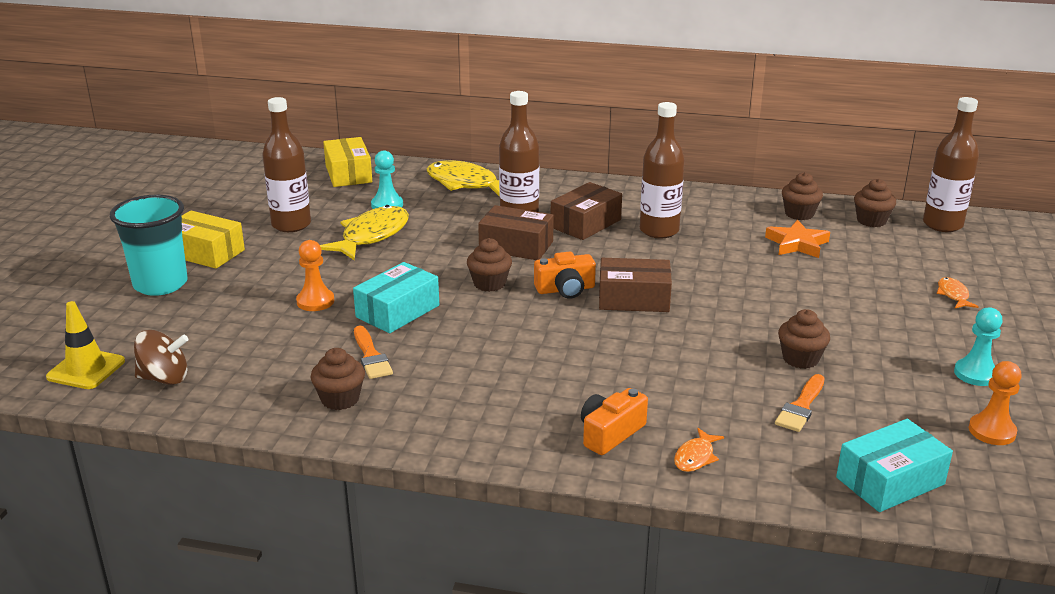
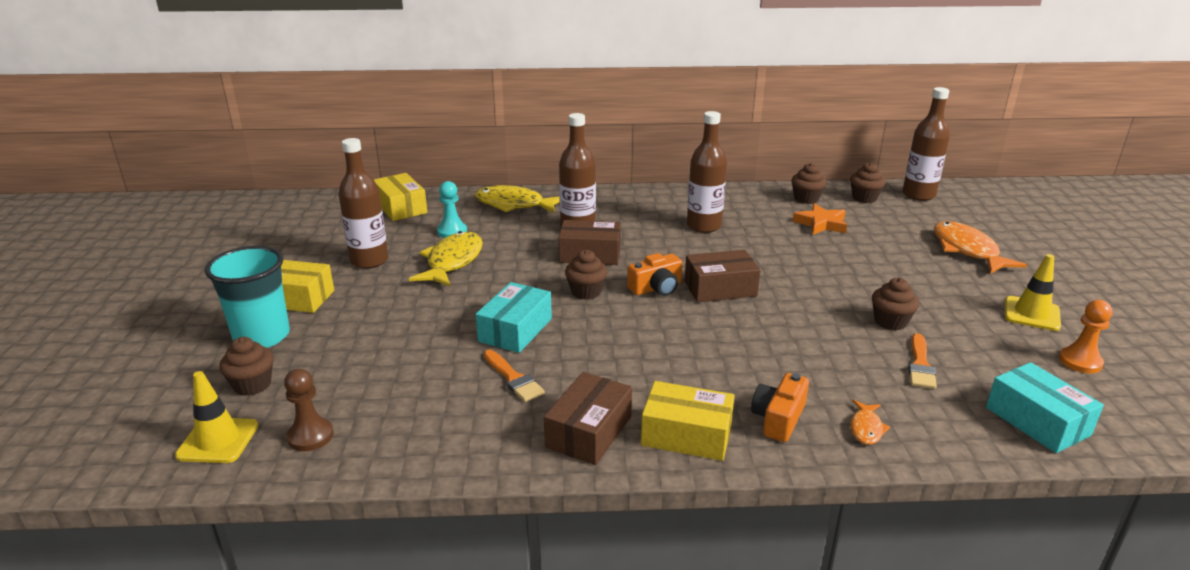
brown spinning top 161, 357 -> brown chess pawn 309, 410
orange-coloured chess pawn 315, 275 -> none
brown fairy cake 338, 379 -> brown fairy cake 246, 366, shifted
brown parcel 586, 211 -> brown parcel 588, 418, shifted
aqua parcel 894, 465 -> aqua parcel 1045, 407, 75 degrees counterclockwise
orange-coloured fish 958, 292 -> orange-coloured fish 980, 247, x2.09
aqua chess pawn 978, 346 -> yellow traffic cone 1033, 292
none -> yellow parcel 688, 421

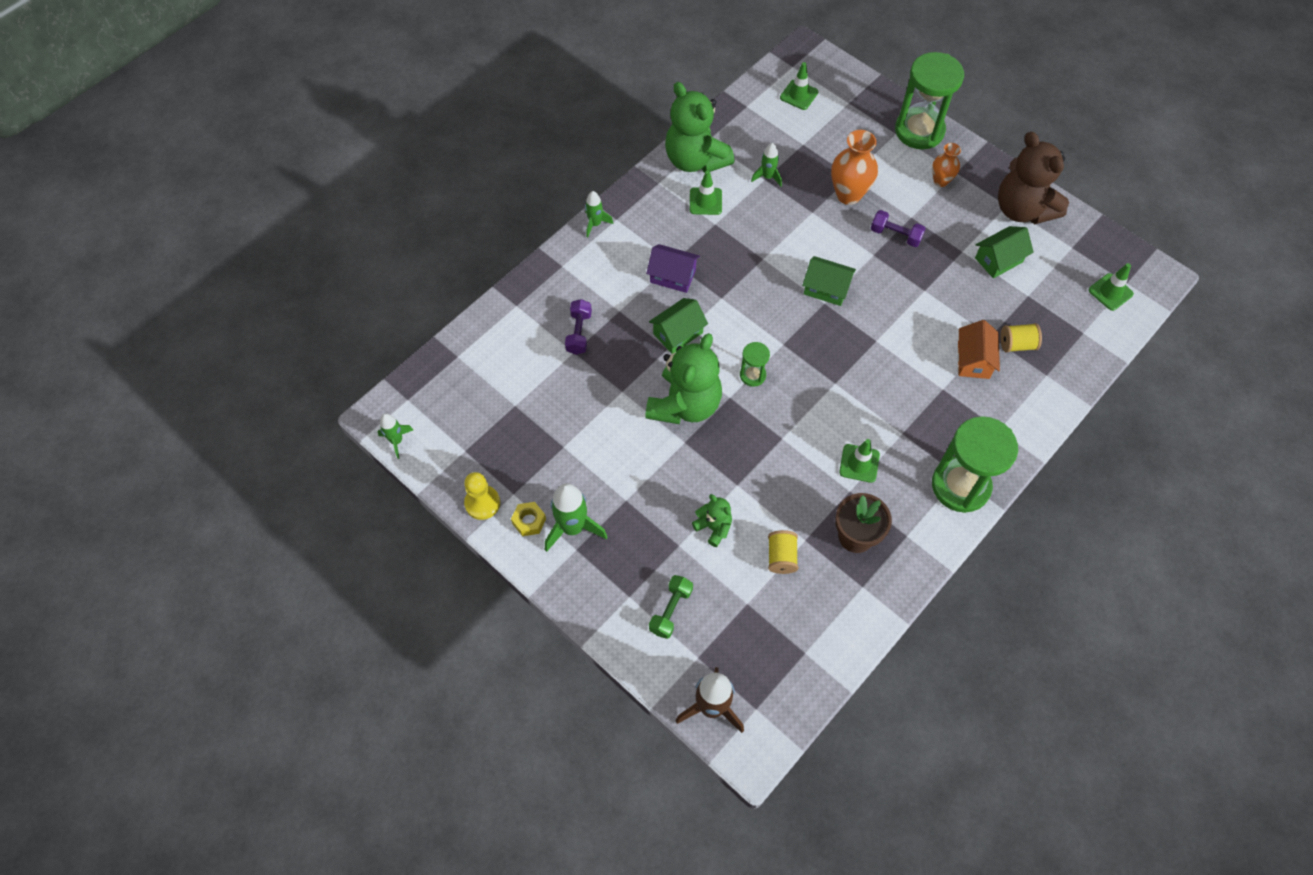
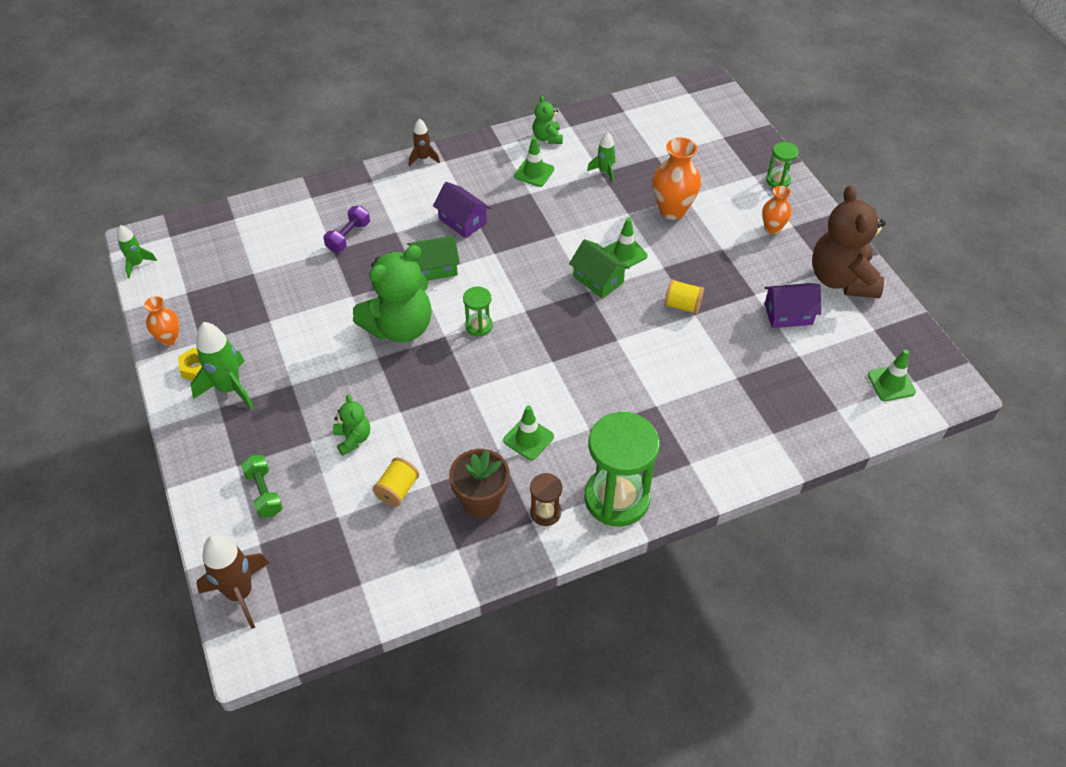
yellow chess pawn 482, 496 -> orange-coloured flower vase 161, 321
emerald rocket 599, 214 -> brown rocket 424, 142
emerald free weight 671, 607 -> emerald free weight 262, 486, 75 degrees counterclockwise
emerald teddy bear 700, 127 -> emerald teddy bear 548, 120, x0.48
emerald traffic cone 799, 86 -> emerald traffic cone 626, 243, shifted
purple free weight 898, 228 -> none
emerald sandglass 929, 100 -> emerald sandglass 782, 165, x0.47
orange-coloured toy house 978, 349 -> none
emerald toy house 1004, 252 -> purple toy house 792, 305
yellow spool 1021, 337 -> yellow spool 684, 296, shifted
none -> brown sandglass 546, 499

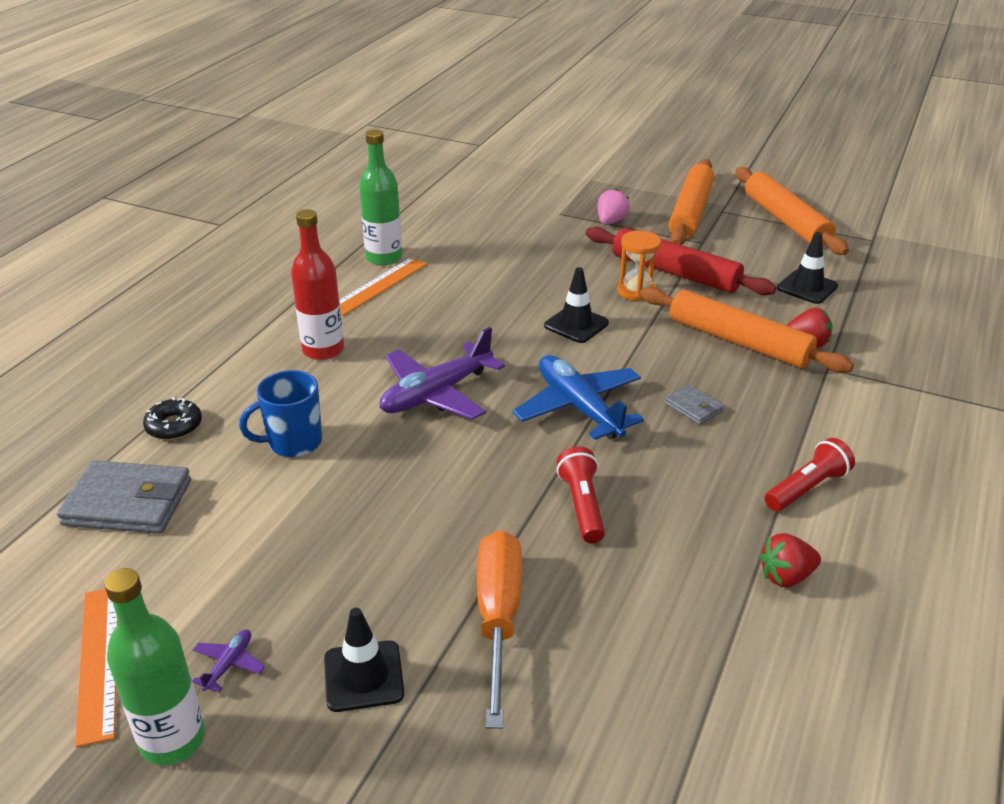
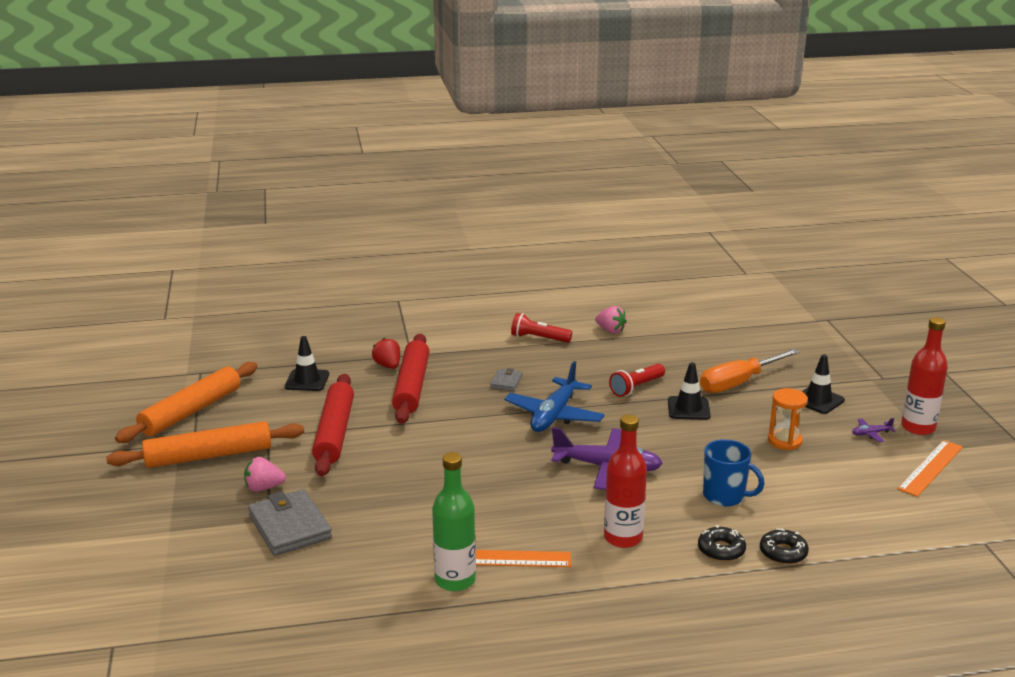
ash-grey billfold 124, 497 -> ash-grey billfold 290, 522, shifted
emerald drink bottle 154, 666 -> scarlet drink bottle 924, 376
ebony traffic cone 576, 305 -> ebony traffic cone 689, 391, shifted
orange-coloured sandglass 639, 265 -> orange-coloured sandglass 788, 419, shifted
orange-coloured rolling pin 747, 330 -> scarlet rolling pin 411, 379
scarlet strawberry 790, 560 -> pink strawberry 611, 320
none -> ebony doughnut 722, 543

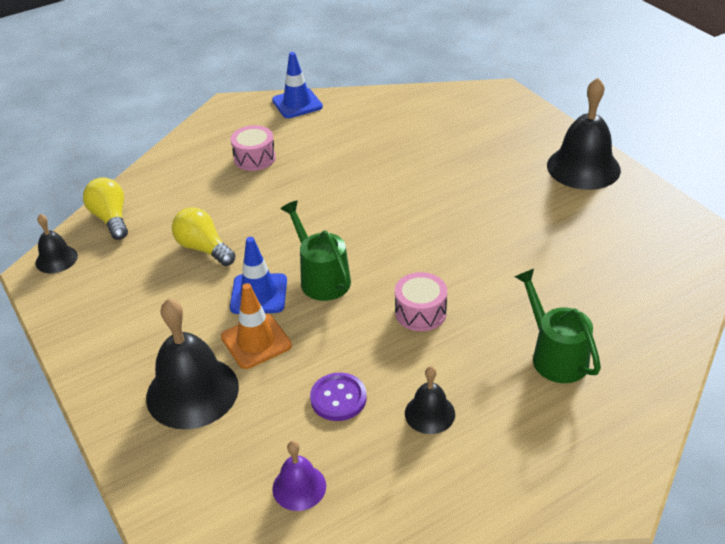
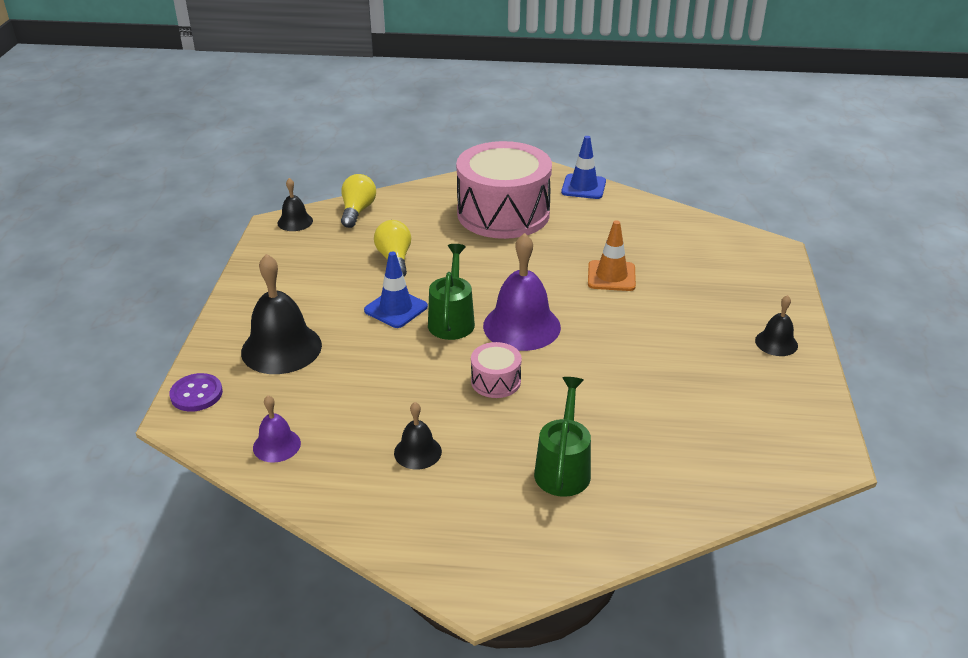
orange-coloured traffic cone 256, 326 -> orange-coloured traffic cone 612, 255, shifted
pink snare drum 253, 148 -> pink snare drum 504, 190, x2.34
purple button 338, 397 -> purple button 196, 392, shifted
ebony bell 584, 134 -> ebony bell 776, 325, x0.53
none -> purple bell 522, 292

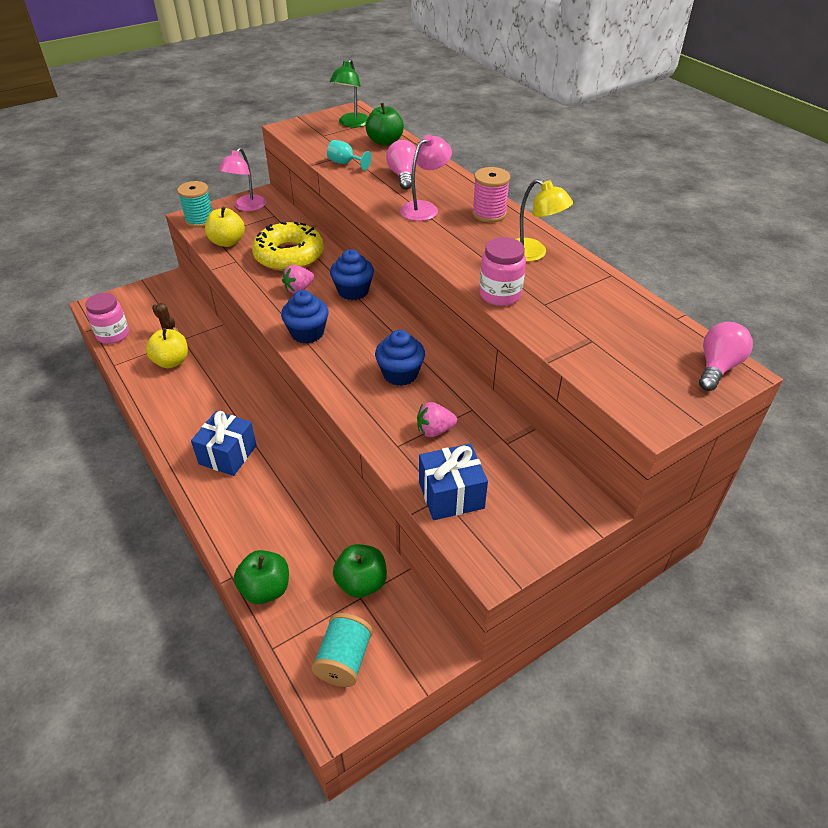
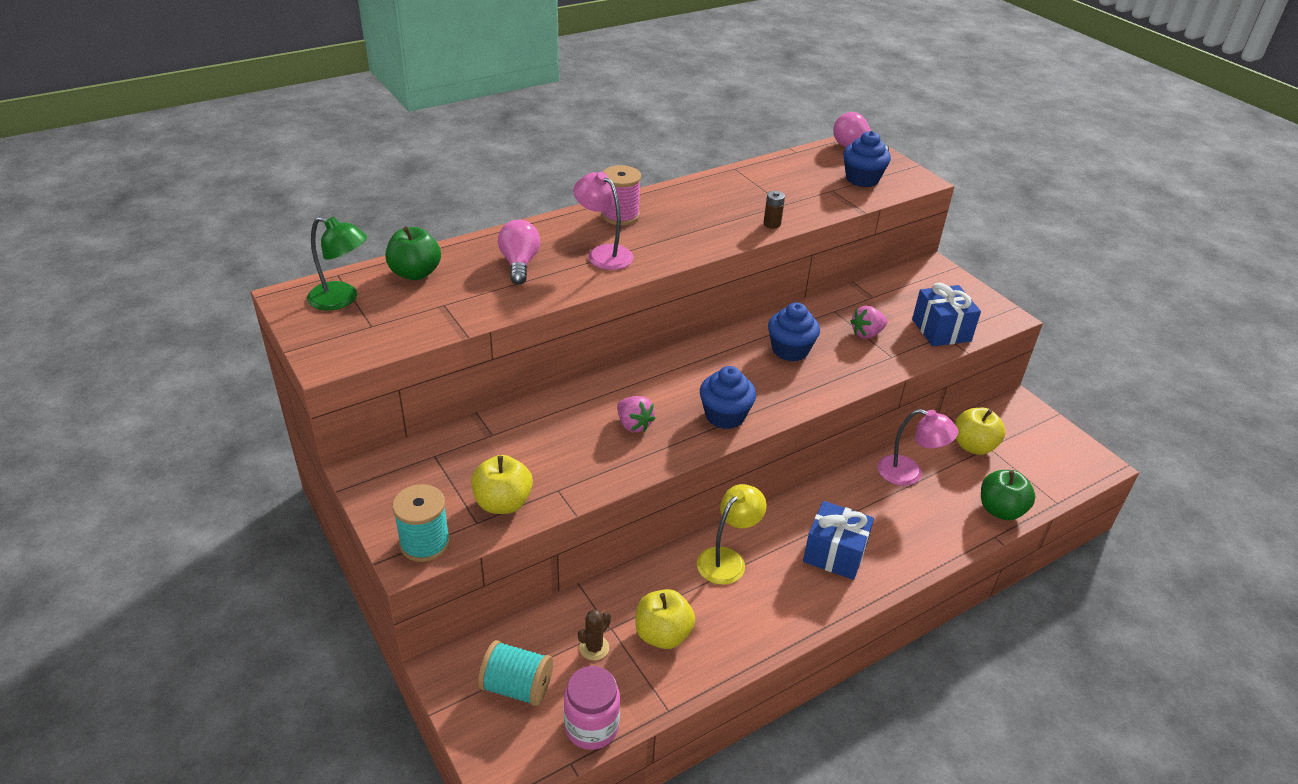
pink desk lamp 242, 179 -> pink desk lamp 918, 447, shifted
yellow doughnut 288, 246 -> none
aqua spool 342, 650 -> aqua spool 515, 673, shifted
aqua chalice 349, 155 -> none
cobalt fairy cake 352, 274 -> cobalt fairy cake 867, 159, shifted
emerald toy apple 360, 571 -> yellow toy apple 980, 431
pink bulb 401, 165 -> pink bulb 519, 252, 90 degrees clockwise
pink strawberry 437, 419 -> pink strawberry 868, 322, 75 degrees clockwise
pink jam jar 502, 271 -> brown battery 774, 209
yellow desk lamp 544, 220 -> yellow desk lamp 732, 534, shifted

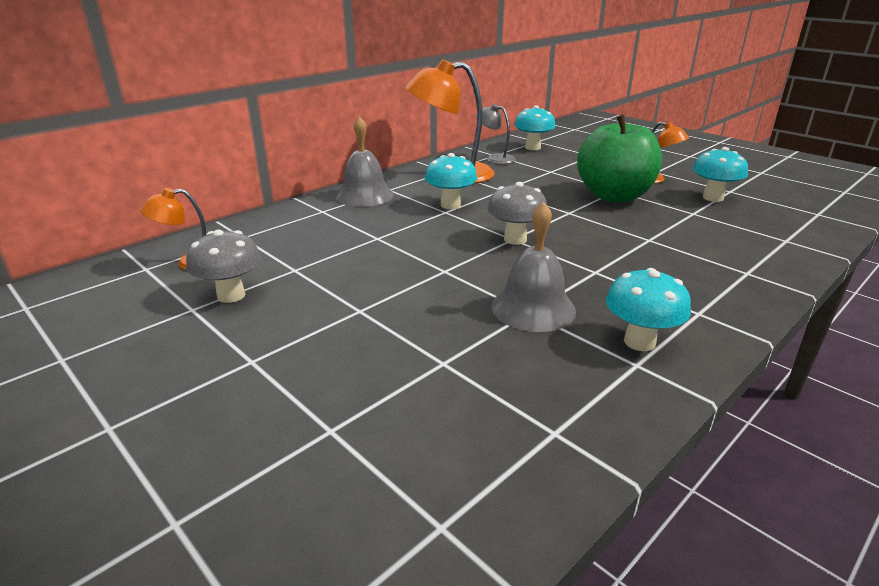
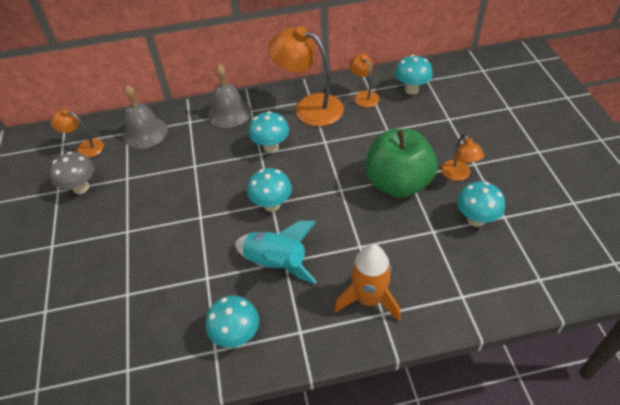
ash-grey desk lamp 496, 134 -> orange-coloured desk lamp 364, 80
ash-grey toadstool 517, 213 -> aqua toadstool 269, 190
ash-grey bell 533, 267 -> ash-grey bell 145, 117, shifted
none -> aqua rocket 276, 252
none -> orange-coloured rocket 367, 283

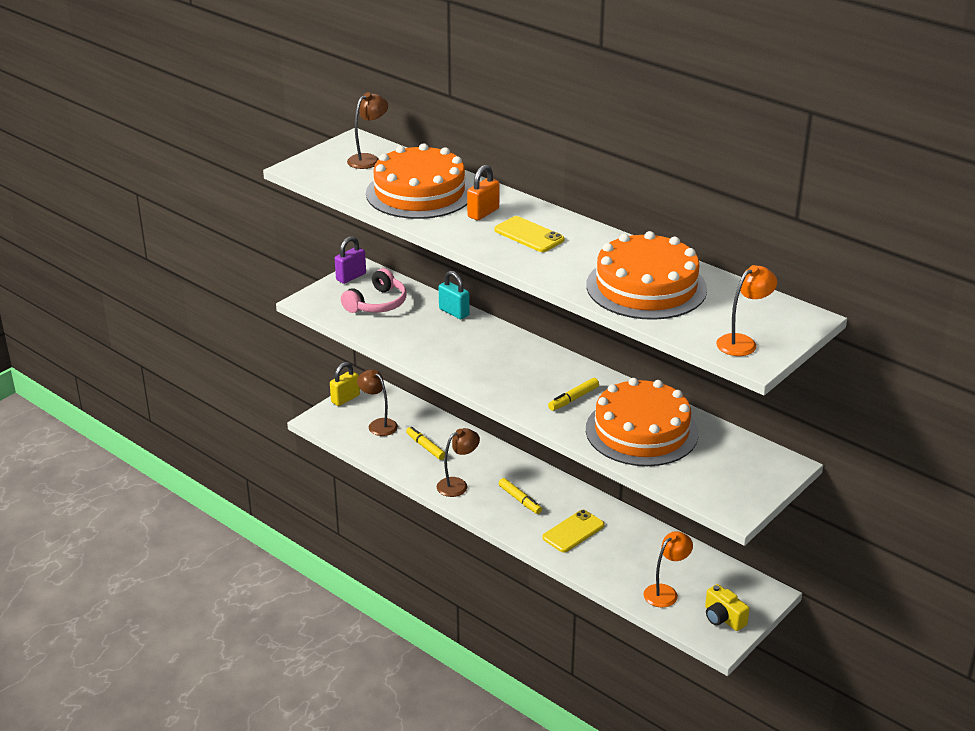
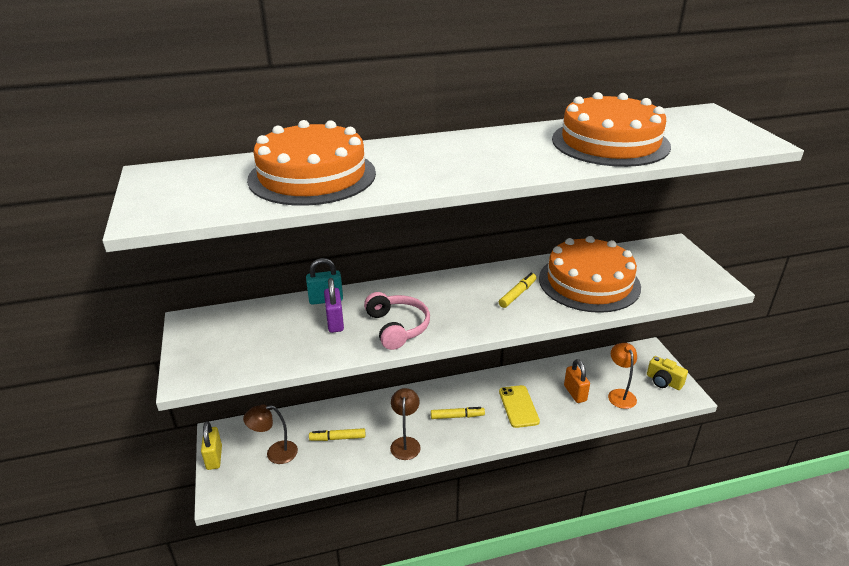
purple padlock 350, 260 -> purple padlock 334, 305, shifted
pink headphones 374, 290 -> pink headphones 397, 321, shifted
brown desk lamp 367, 130 -> none
orange-coloured padlock 483, 192 -> orange-coloured padlock 577, 381, shifted
yellow mobile phone 529, 234 -> none
yellow marker 573, 394 -> yellow marker 517, 290, 135 degrees counterclockwise
yellow photo camera 727, 607 -> yellow photo camera 667, 373, 45 degrees clockwise
orange-coloured desk lamp 746, 310 -> none

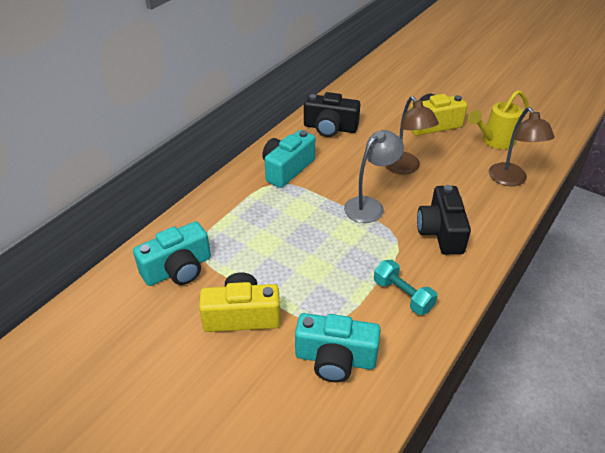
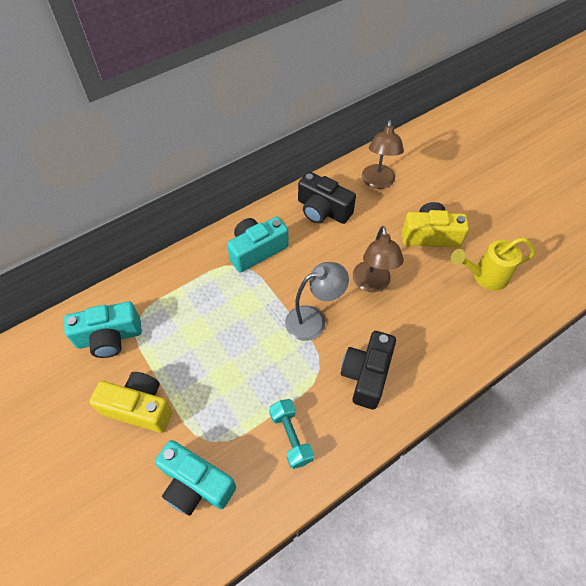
brown desk lamp 522, 146 -> brown desk lamp 383, 154, shifted

